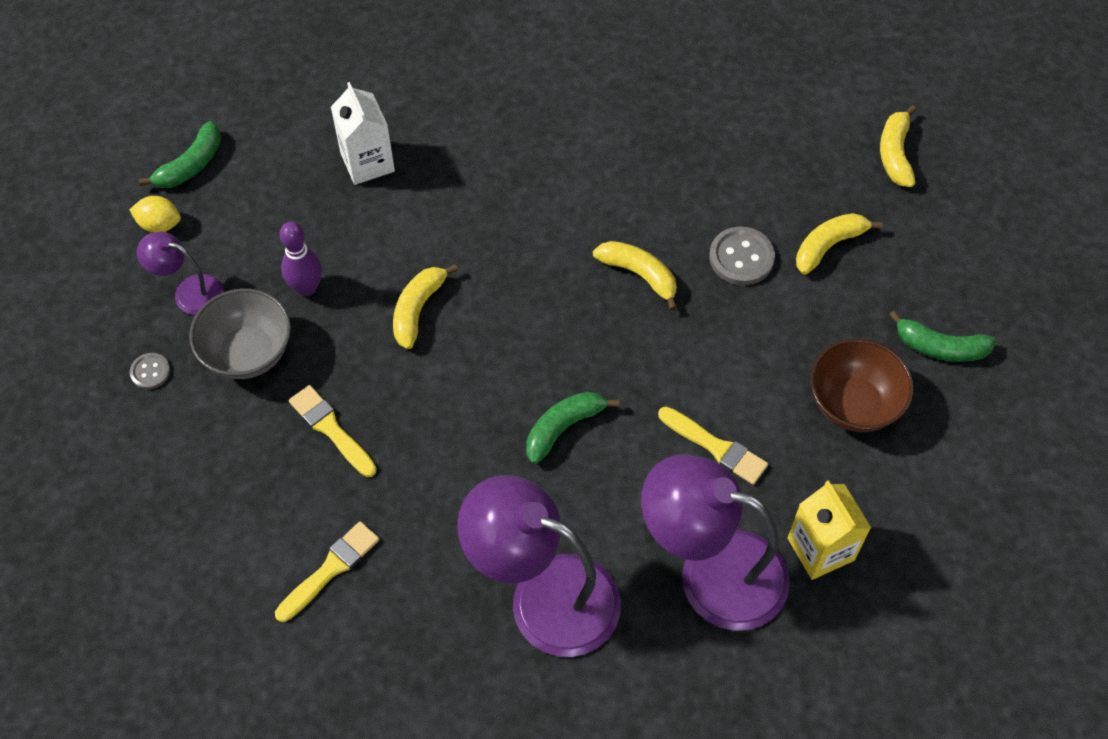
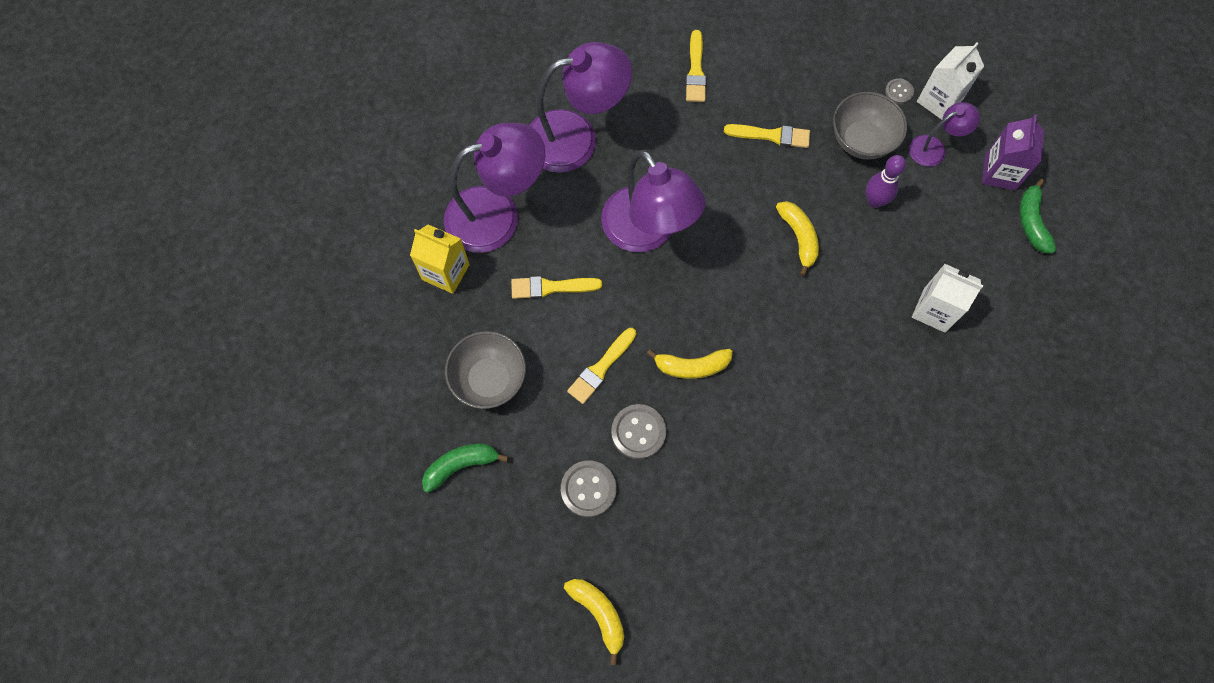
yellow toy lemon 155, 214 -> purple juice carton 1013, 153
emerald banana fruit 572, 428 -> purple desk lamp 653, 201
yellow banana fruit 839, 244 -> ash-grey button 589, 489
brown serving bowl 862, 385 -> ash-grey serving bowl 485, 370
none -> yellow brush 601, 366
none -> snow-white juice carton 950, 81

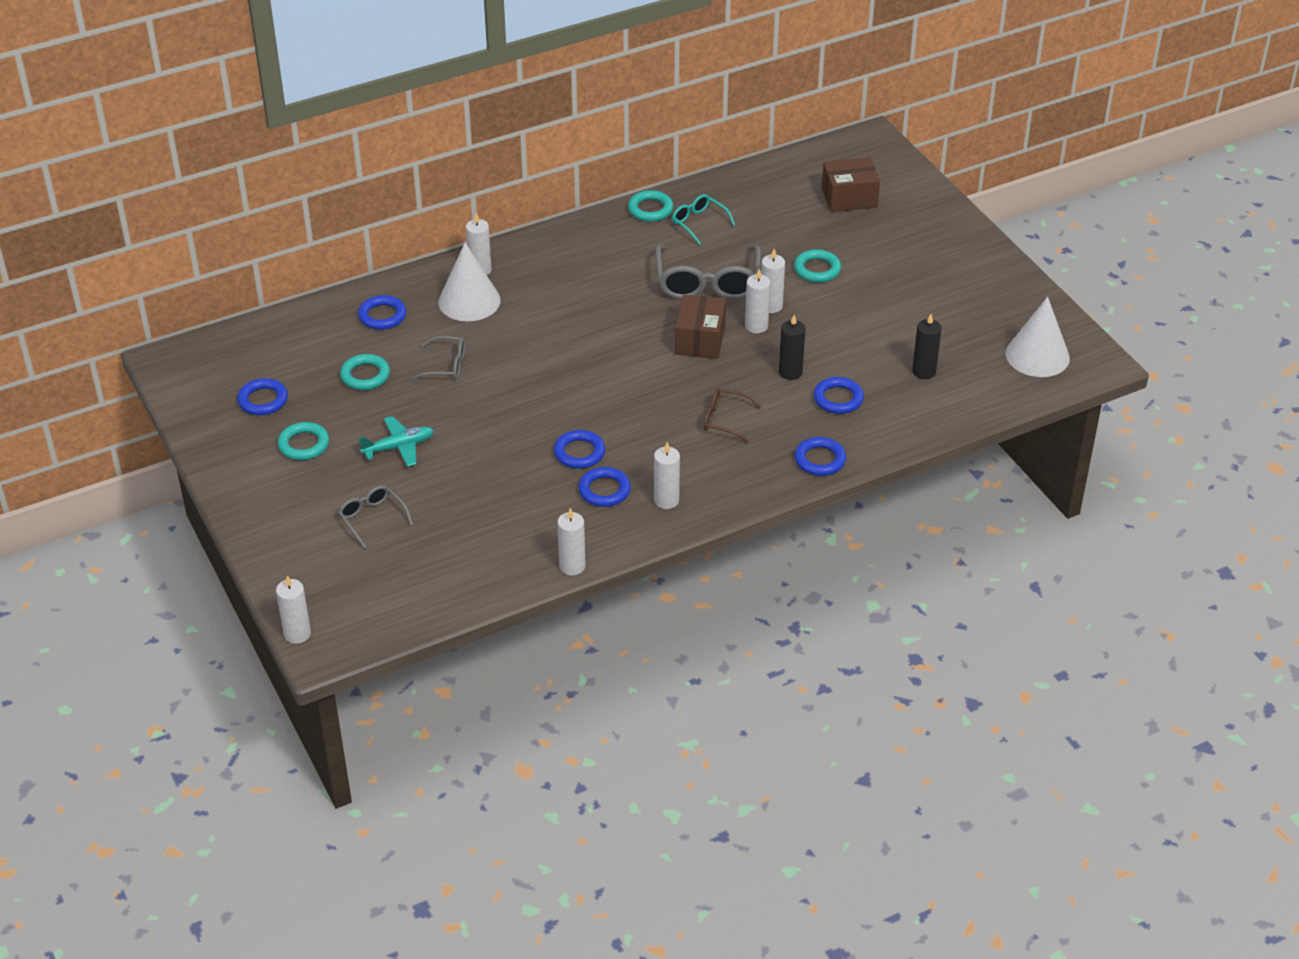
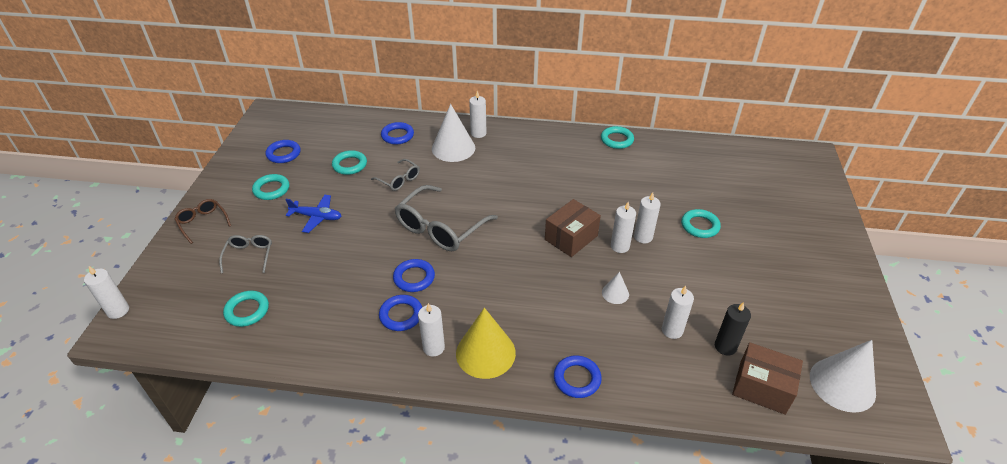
aqua aeroplane 396, 441 -> cobalt aeroplane 313, 214
snow-white pillar candle 571, 542 -> snow-white pillar candle 678, 312, shifted
ash-grey spectacles 708, 271 -> ash-grey spectacles 446, 218, shifted
aqua spectacles 703, 219 -> none
brown spectacles 733, 415 -> brown spectacles 203, 221, shifted
ebony pillar candle 792, 347 -> snow-white cone 615, 288
cobalt ring 839, 395 -> none
brown parcel 851, 184 -> brown parcel 767, 378, shifted
none -> aqua ring 246, 309
none -> yellow cone 486, 343

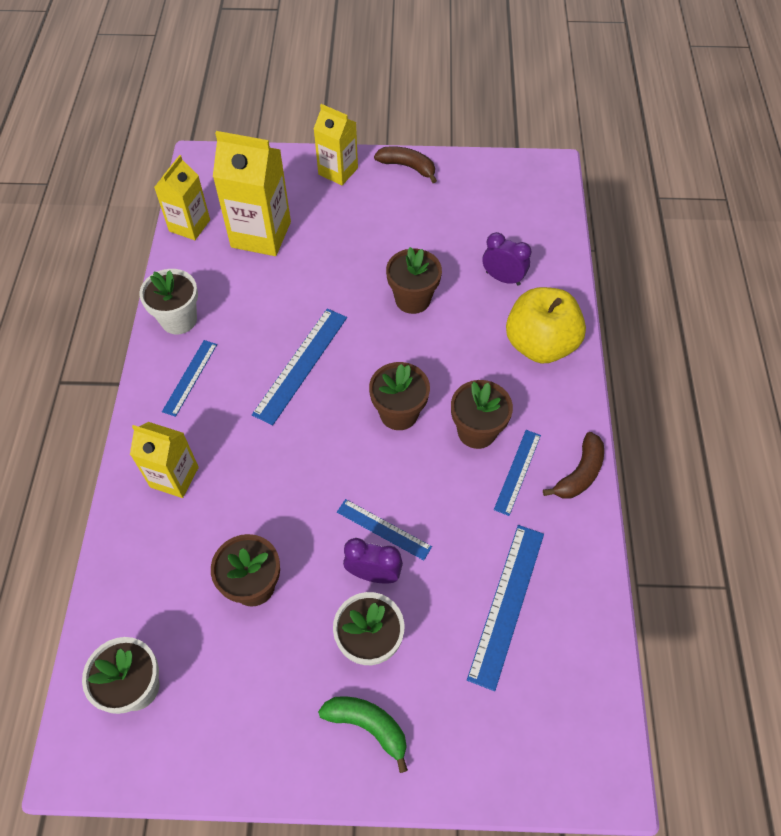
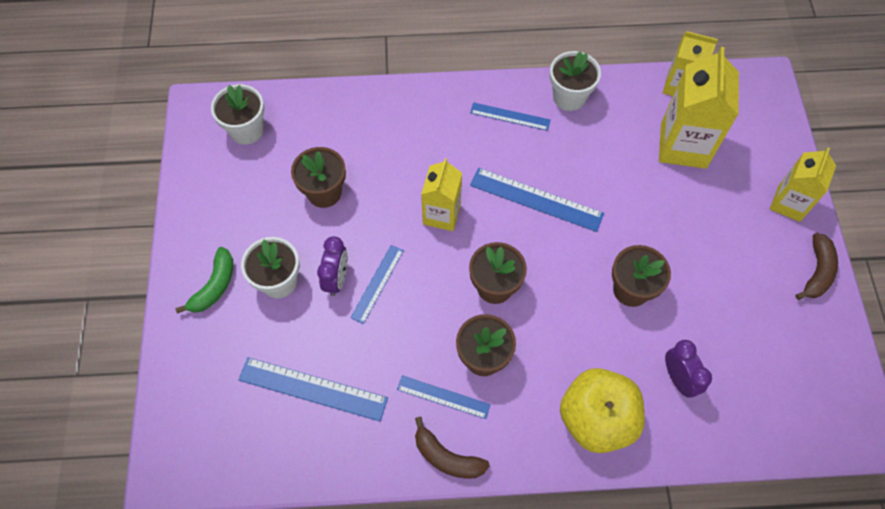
yellow juice carton 164, 460 -> yellow juice carton 441, 194, shifted
purple clock 507, 259 -> purple clock 688, 369, 45 degrees counterclockwise

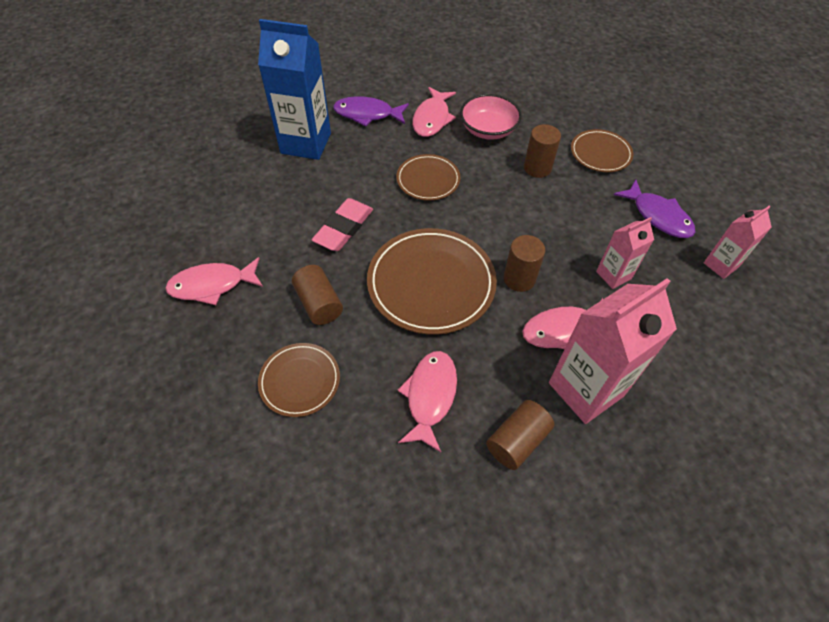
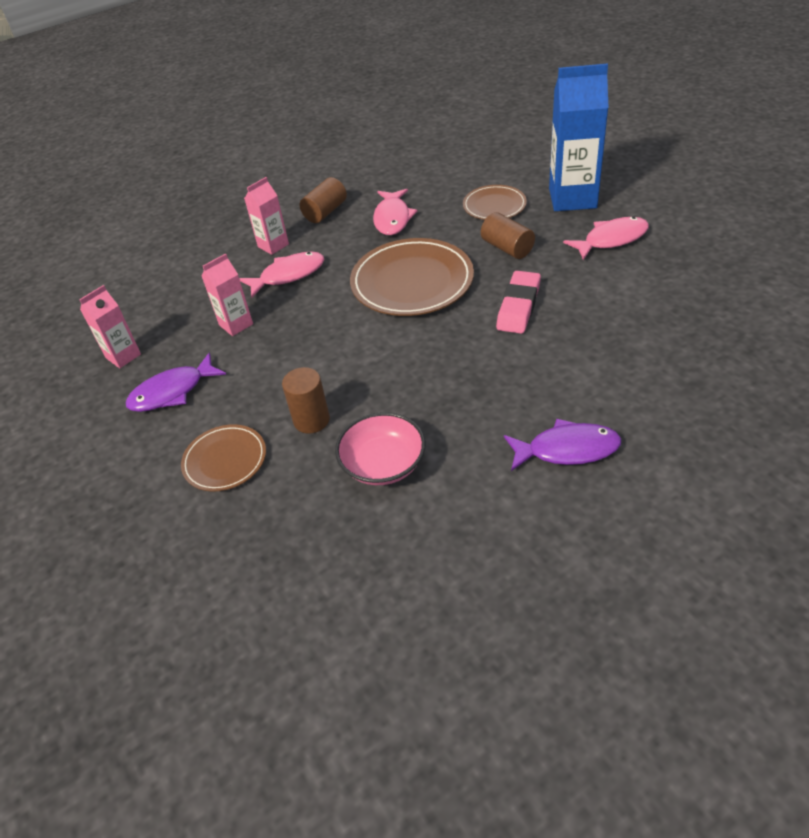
cobalt juice carton 294, 89 -> cobalt juice carton 579, 137, shifted
brown plate 428, 177 -> none
pink fish 434, 112 -> none
brown cylinder shape 524, 263 -> none
pink juice carton 613, 351 -> pink juice carton 266, 216, x0.53
purple fish 654, 208 -> purple fish 176, 382, 75 degrees counterclockwise

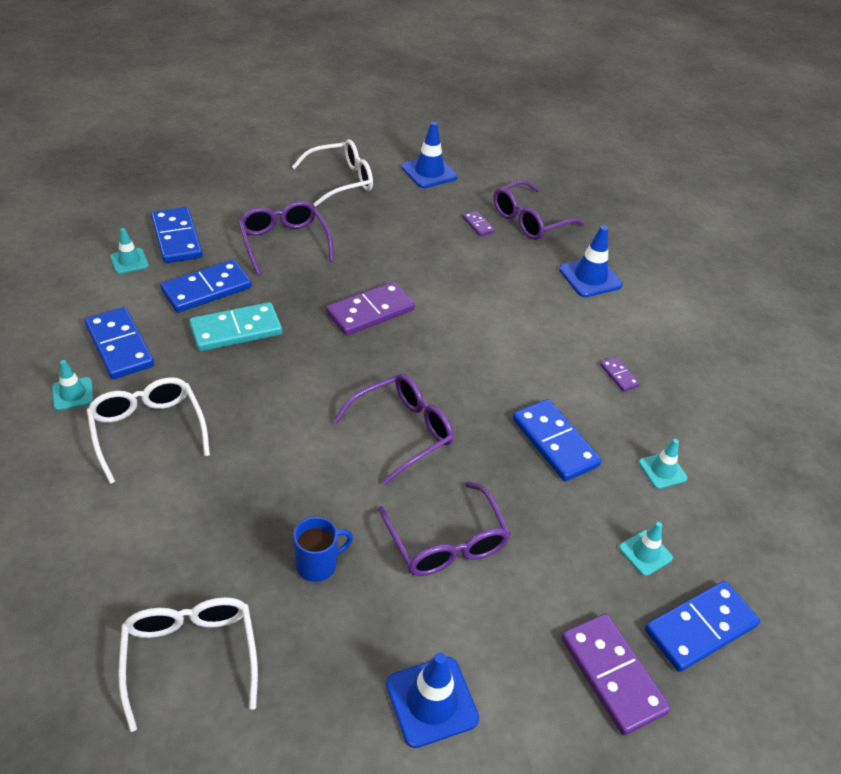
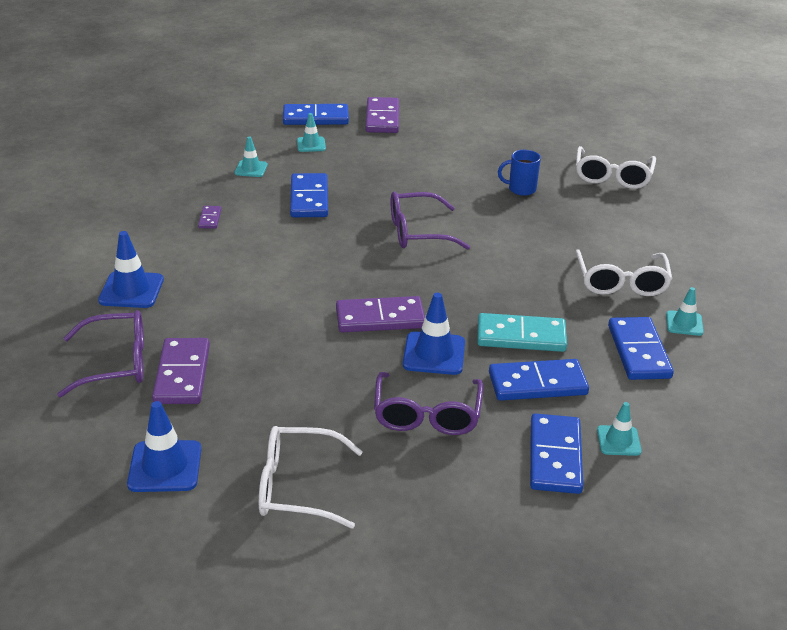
purple spectacles 444, 528 -> none
cobalt traffic cone 432, 700 -> cobalt traffic cone 434, 334, shifted
purple domino piece 479, 223 -> purple domino piece 181, 371, x2.06

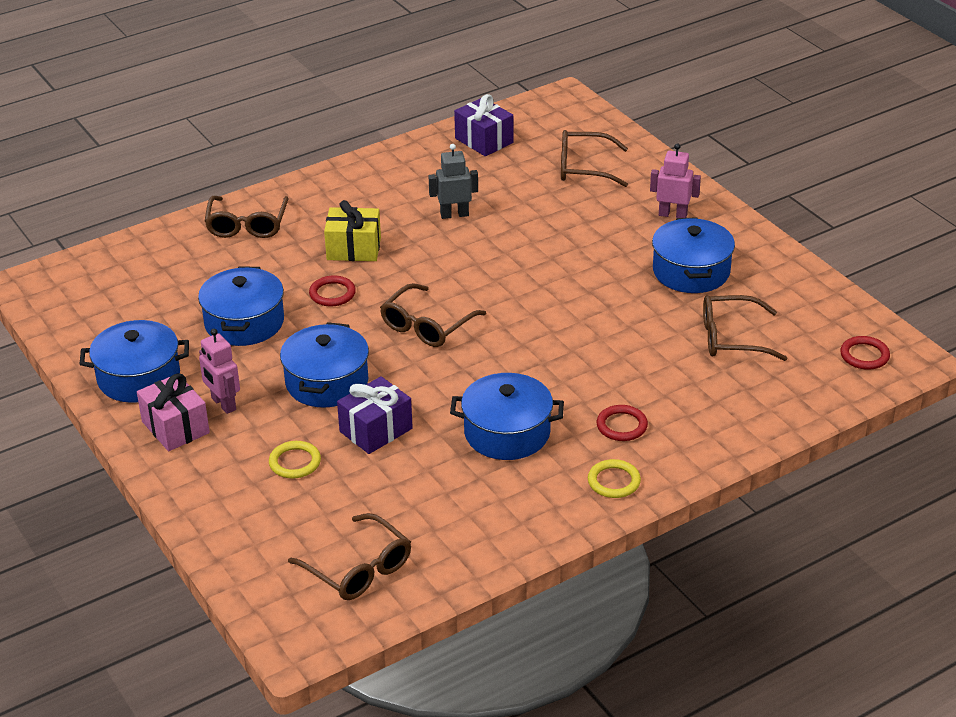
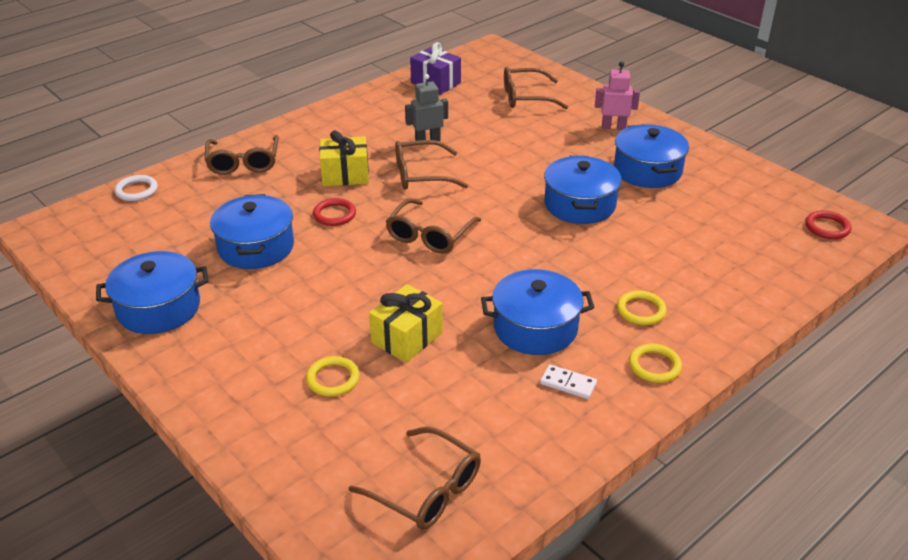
pink gift 173, 412 -> none
pink robot 219, 371 -> none
cobalt stockpot 324, 365 -> cobalt stockpot 582, 190, shifted
purple gift 375, 415 -> yellow gift 406, 323
scarlet ring 622, 423 -> yellow ring 642, 307
brown spectacles 745, 328 -> brown spectacles 431, 165, shifted
none -> snow-white ring 136, 188
none -> snow-white domino piece 568, 381

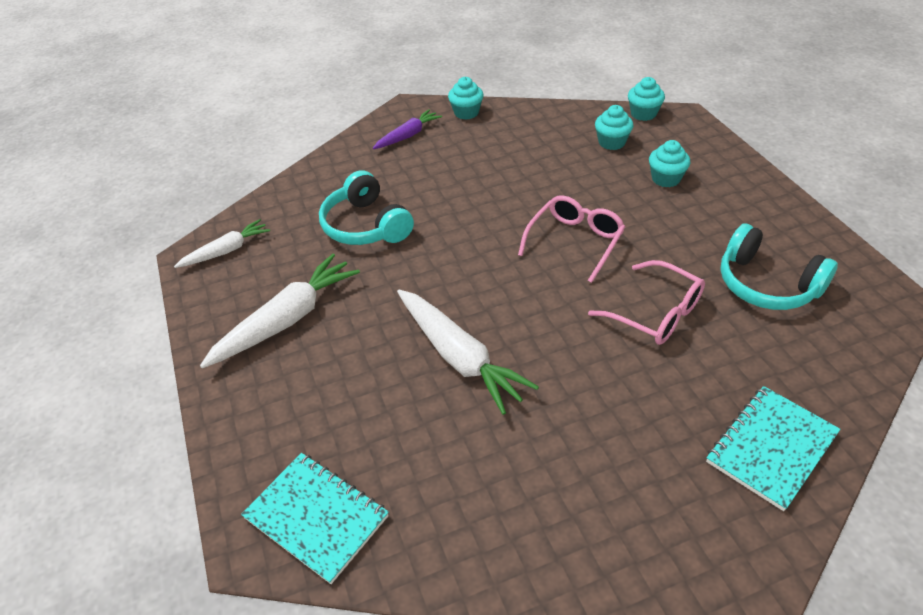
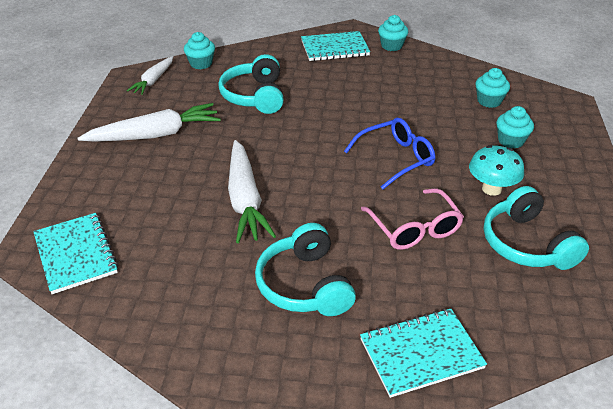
snow-white carrot 222, 243 -> snow-white carrot 150, 75, 120 degrees clockwise
purple carrot 407, 129 -> aqua exercise book 335, 46
pink spectacles 571, 239 -> cobalt spectacles 389, 153
aqua fairy cake 646, 99 -> aqua fairy cake 199, 50, shifted
none -> aqua headphones 305, 269
none -> aqua toadstool 496, 170

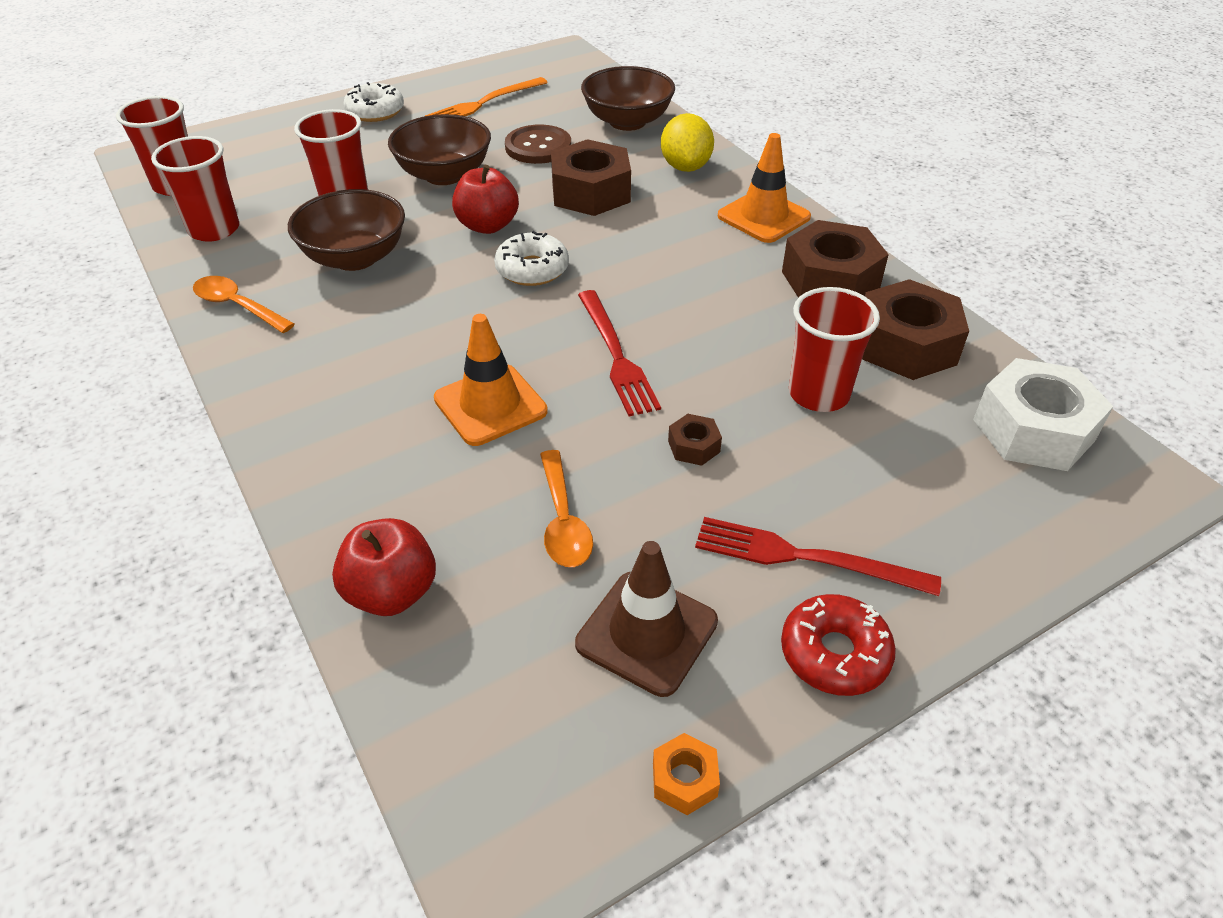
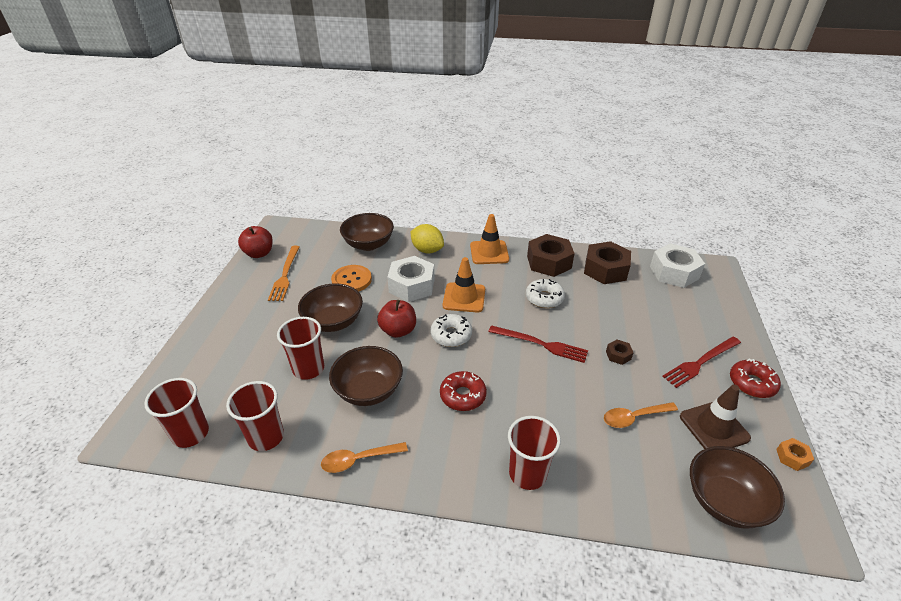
scarlet toy apple 384, 567 -> scarlet toy apple 255, 242, shifted
snow-white doughnut 373, 102 -> snow-white doughnut 545, 293, shifted
orange-coloured traffic cone 491, 380 -> orange-coloured traffic cone 464, 284, shifted
brown button 538, 144 -> orange-coloured button 351, 278
orange-coloured spoon 566, 508 -> orange-coloured spoon 641, 415, 135 degrees clockwise
brown nut 591, 177 -> snow-white nut 411, 279
scarlet beaker 834, 349 -> scarlet beaker 534, 453, shifted
none -> scarlet doughnut 463, 391
none -> brown serving bowl 737, 487

